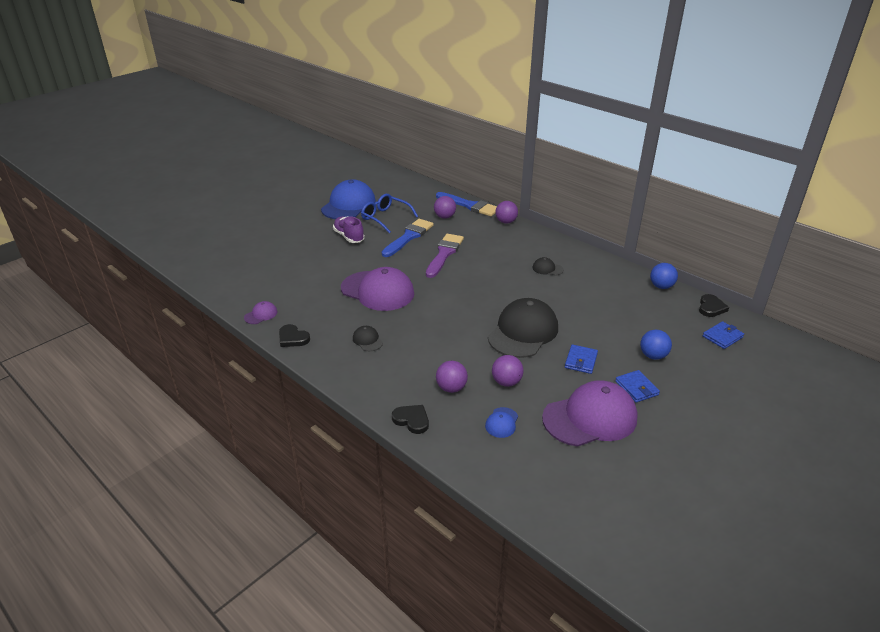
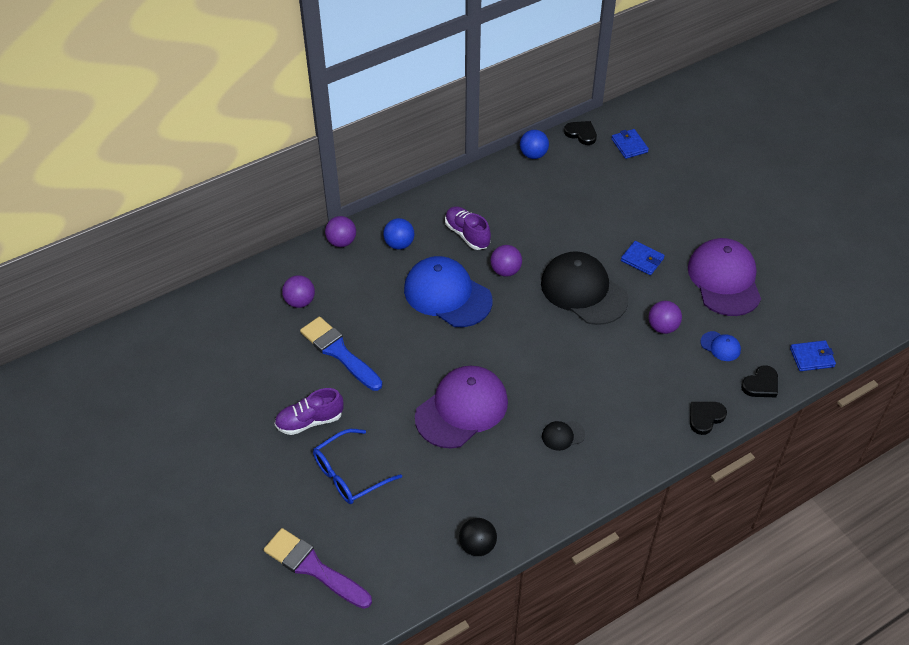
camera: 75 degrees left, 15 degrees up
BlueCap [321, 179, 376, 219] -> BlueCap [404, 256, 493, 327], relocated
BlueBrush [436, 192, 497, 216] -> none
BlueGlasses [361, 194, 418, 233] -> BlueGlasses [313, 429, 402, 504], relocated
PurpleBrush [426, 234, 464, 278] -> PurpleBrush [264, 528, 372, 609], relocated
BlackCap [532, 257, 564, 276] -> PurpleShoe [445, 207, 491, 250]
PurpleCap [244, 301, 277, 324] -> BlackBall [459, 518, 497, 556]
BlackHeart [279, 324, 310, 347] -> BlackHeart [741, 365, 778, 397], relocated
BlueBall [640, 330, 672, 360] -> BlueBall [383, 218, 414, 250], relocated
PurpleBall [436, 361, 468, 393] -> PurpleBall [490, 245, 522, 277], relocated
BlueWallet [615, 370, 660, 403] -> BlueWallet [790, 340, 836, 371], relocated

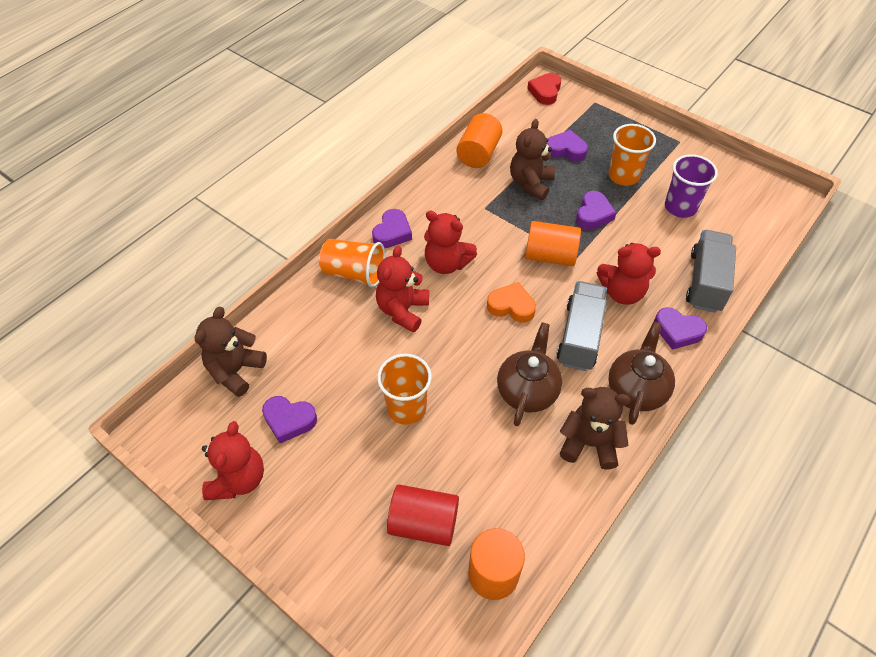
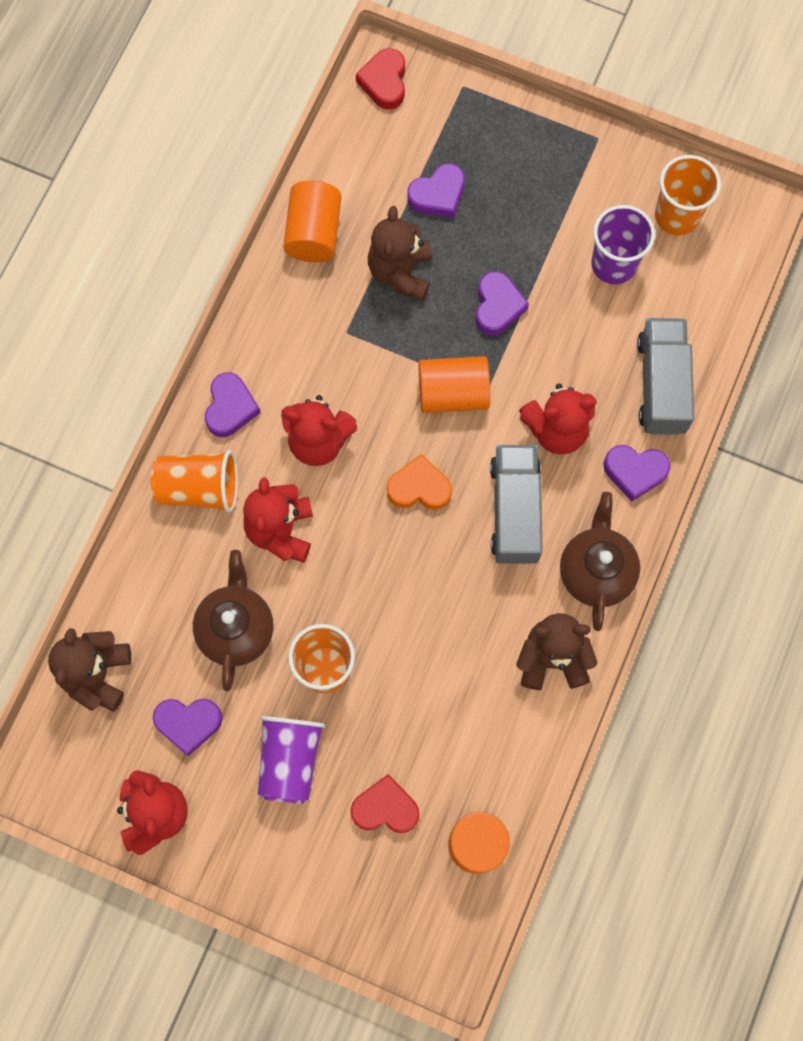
camera: 15 degrees left, 20 degrees up
OrangeCup [608, 124, 656, 186] -> OrangeCup [655, 155, 721, 235], relocated
PurpleHeart [547, 130, 588, 161] -> PurpleHeart [407, 163, 465, 218], 150 degrees clockwise
BrownTeapot [497, 322, 562, 426] -> BrownTeapot [193, 550, 274, 691], relocated
RedCylinder [387, 484, 459, 546] -> RedHeart [351, 774, 420, 833]
none -> PurpleCup [258, 716, 325, 804]

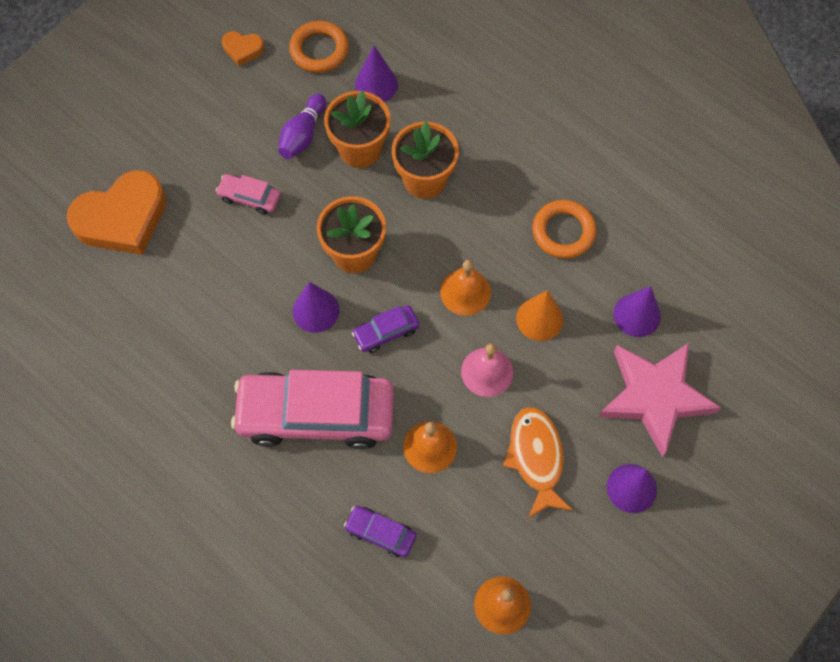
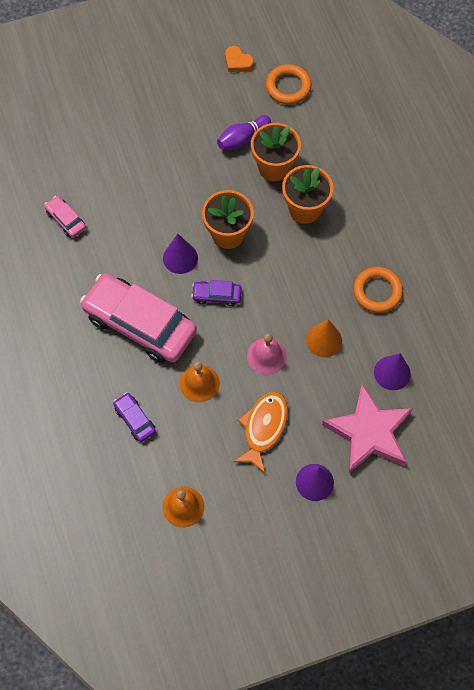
camera: 30 degrees right, 0 degrees up
PurpleCone [355, 46, 398, 102] -> none
OrangeHeart [66, 170, 166, 255] -> none
PinkCar [216, 174, 281, 215] -> PinkCar [44, 196, 86, 238], relocated
OrangeBell [440, 260, 491, 316] -> none

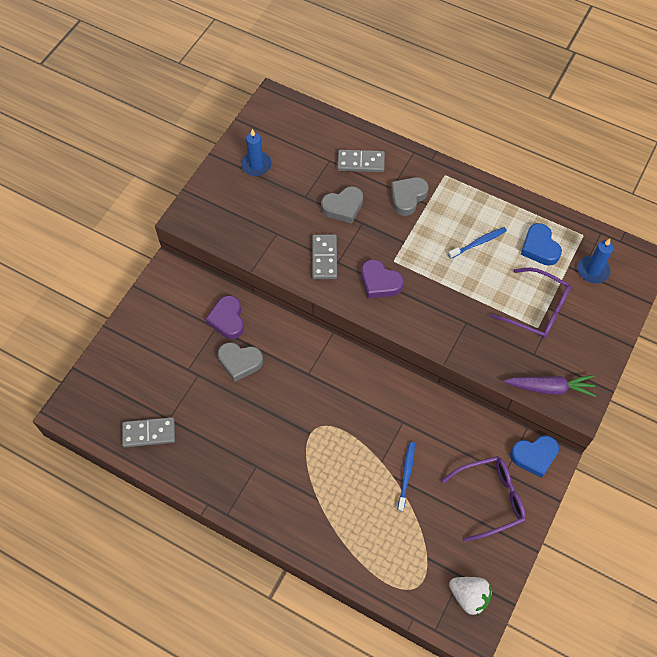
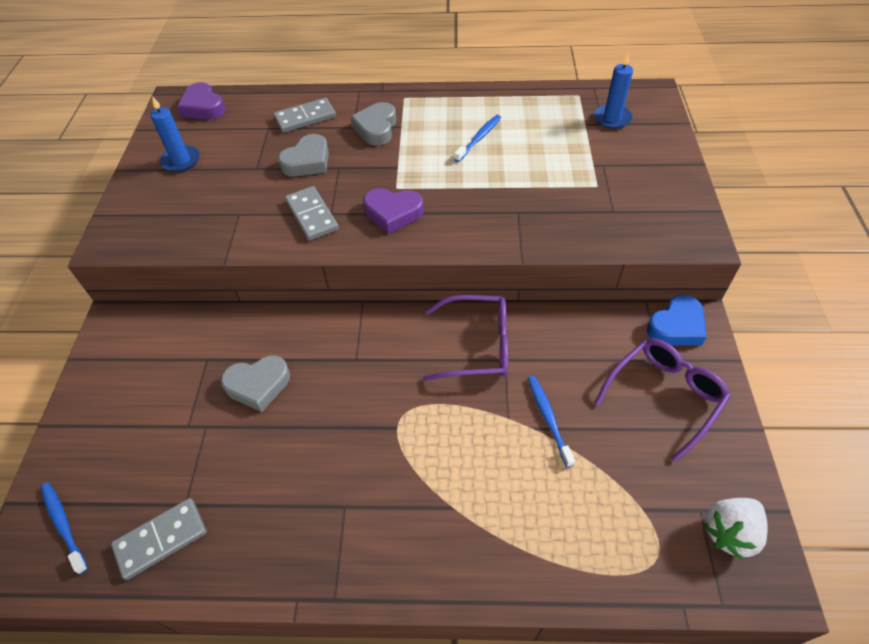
camera: 25 degrees left, 10 degrees down
BlueHeart [521, 223, 562, 266] -> none
PurpleGlasses [489, 268, 571, 339] -> PurpleGlasses [423, 295, 508, 381], relocated
PurpleHeart [206, 296, 244, 339] -> PurpleHeart [177, 82, 226, 120], relocated
PurpleCarrot [503, 375, 596, 397] -> none
WhiteStrawberry [449, 577, 492, 616] -> WhiteStrawberry [703, 498, 768, 560], 135 degrees clockwise
none -> BlueToothbrush [40, 482, 88, 574]

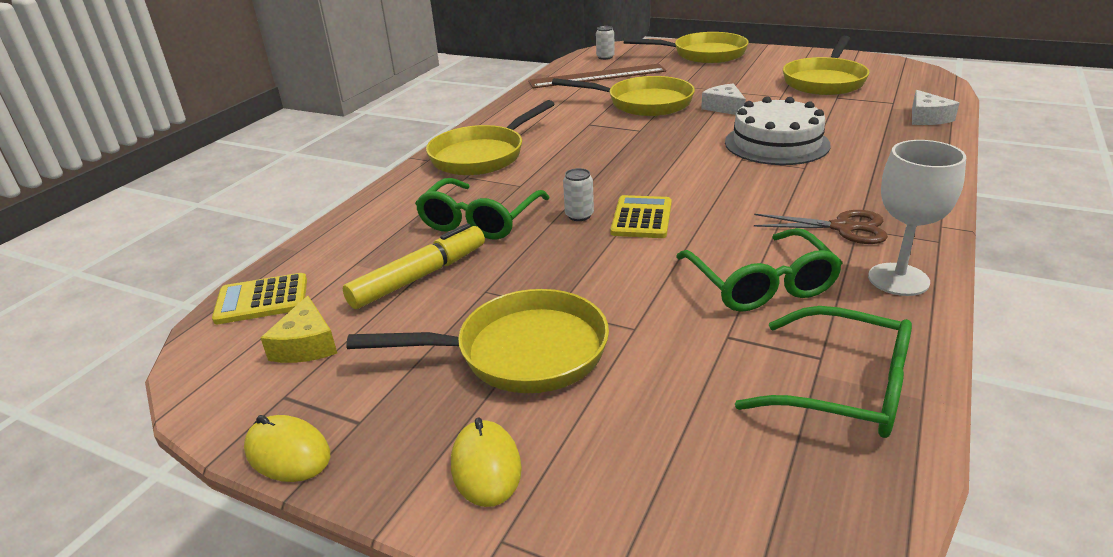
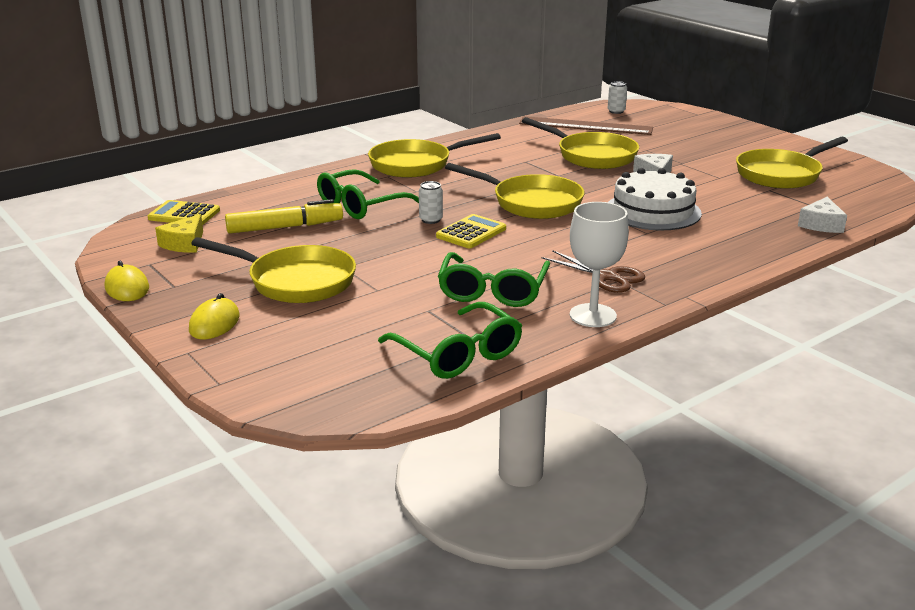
camera: 25 degrees right, 5 degrees down
YellowPan [624, 32, 749, 63] -> YellowPan [445, 163, 584, 219], relocated

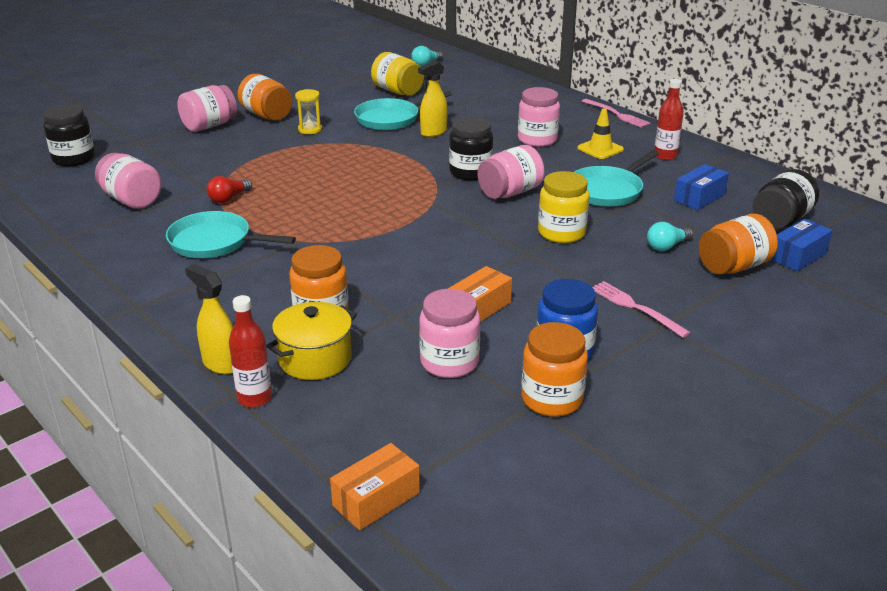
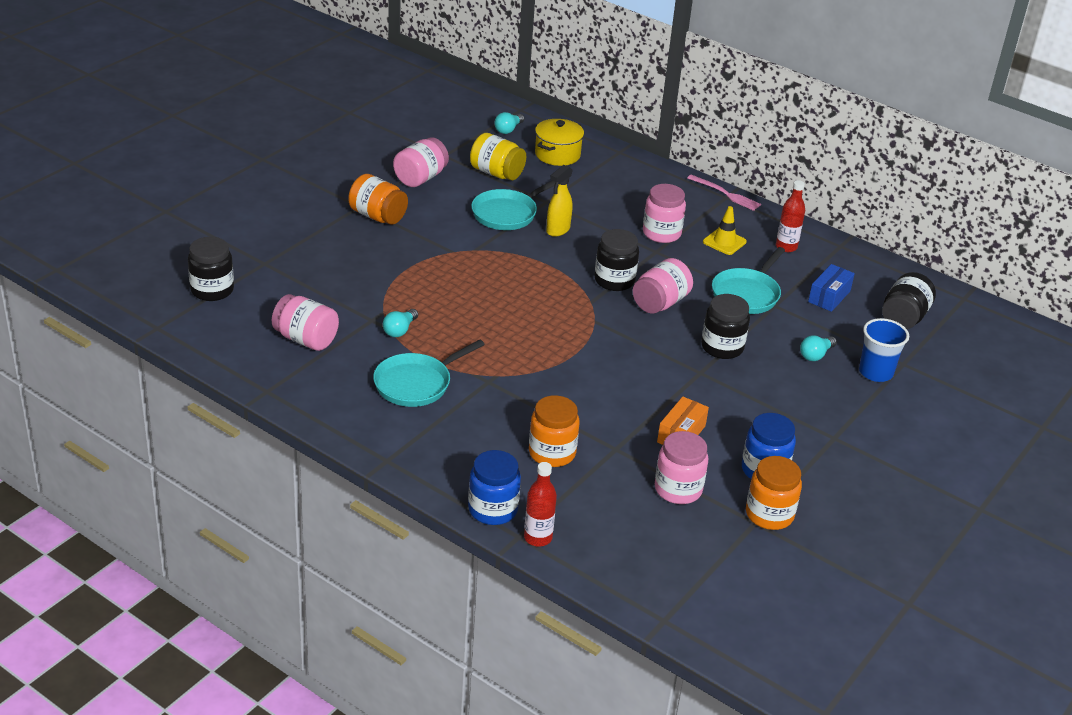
camera: 15 degrees left, 5 degrees up
PinkJar [177, 85, 237, 132] -> PinkJar [393, 137, 449, 187], relocated
YellowHourglass [295, 89, 322, 134] -> none
YellowJar [538, 171, 589, 243] -> BlackJar [701, 294, 750, 359]
RedLightBulb [207, 176, 252, 203] -> TurquoiseLightBulb [383, 309, 418, 337]
TurquoisePan [166, 211, 296, 258] -> TurquoisePan [373, 339, 485, 407], 45 degrees counterclockwise
OrangeJar [699, 214, 778, 275] -> BlueCup [859, 318, 909, 382]
BlueBox [770, 219, 833, 272] -> none
YellowSprayBottle [185, 264, 233, 374] -> BlueJar [468, 450, 521, 525]
PinkFork [592, 281, 691, 338] -> none
YellowPot [266, 302, 357, 380] -> YellowPot [535, 119, 584, 166], relocated
OrangeBox [330, 443, 420, 531] -> none

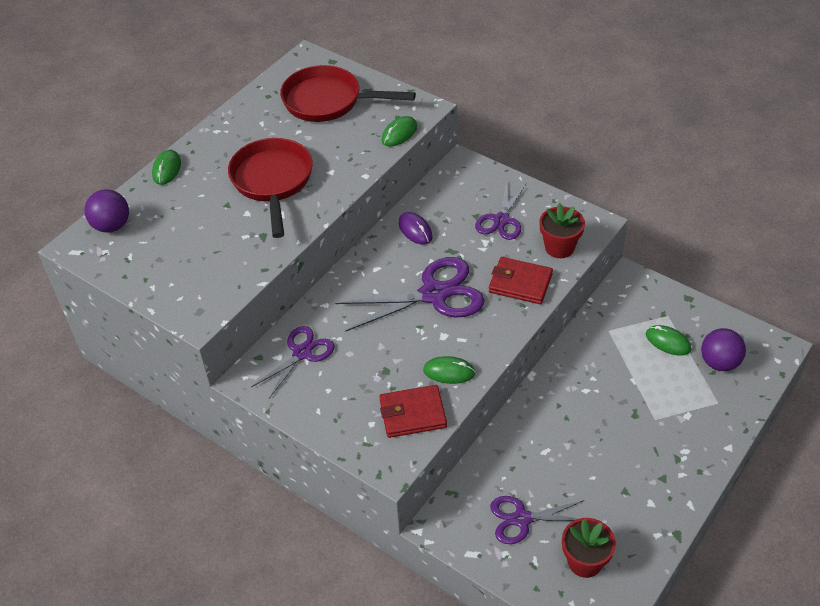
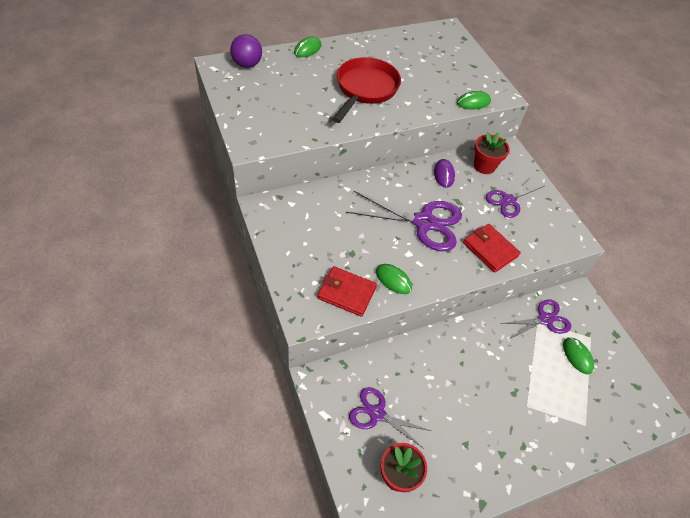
camera: 25 degrees right, 5 degrees up
RedPan [280, 65, 416, 122] -> none
RedFlowerPot [539, 203, 585, 258] -> RedFlowerPot [474, 132, 510, 174], relocated
PurpleScissors [251, 326, 334, 399] -> PurpleScissors [500, 300, 571, 339], relocated
PurpleBall [701, 328, 746, 371] -> none

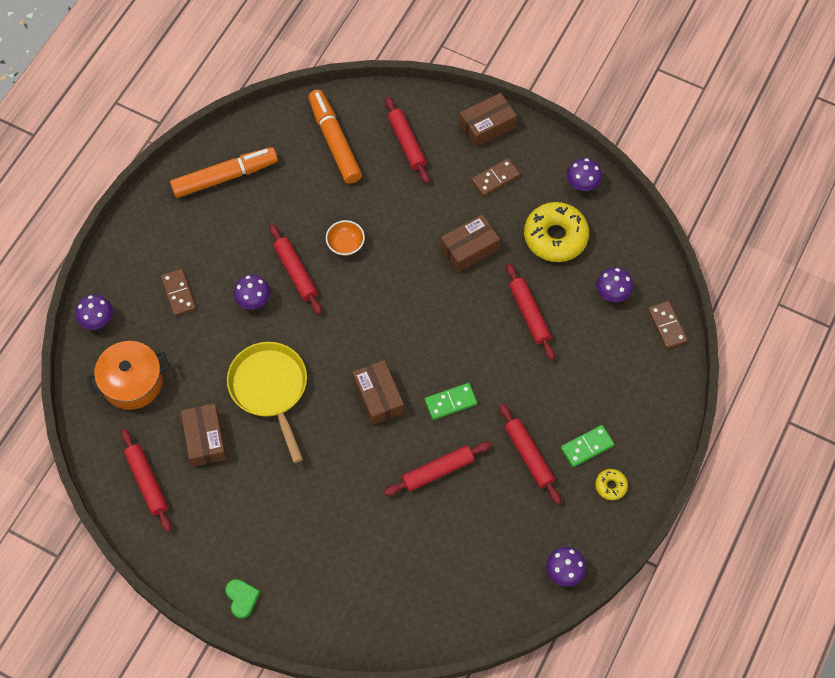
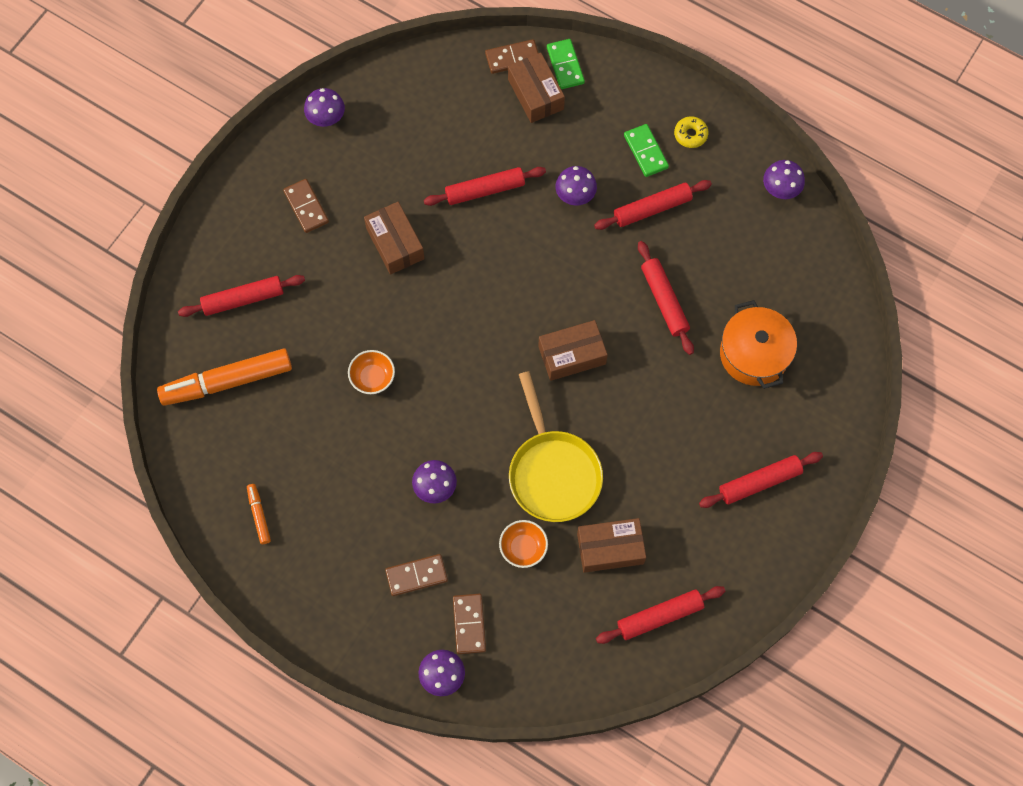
camera: 85 degrees left, 5 degrees up
BrownBox [459, 93, 517, 148] -> BrownBox [508, 53, 565, 123], relocated
OrangeMarker [170, 147, 278, 198] -> OrangeMarker [247, 484, 271, 544], x0.45
YellowDonut [524, 202, 589, 262] -> none
RedRollingPin [270, 224, 322, 315] -> RedRollingPin [699, 452, 823, 508], relocated
PurpleMushroom [596, 267, 633, 302] -> PurpleMushroom [555, 166, 597, 205], relocated
OrangePot [87, 341, 170, 410] -> OrangePot [720, 300, 797, 389], relocated
YellowPan [227, 342, 307, 463] -> YellowPan [509, 371, 603, 522], 90 degrees counterclockwise
GreenDomino [425, 383, 478, 420] -> GreenDomino [547, 39, 585, 89], relocated
GreenHeart [225, 579, 260, 619] -> none
none -> OrangeBowl [499, 520, 548, 568]
none -> BrownDomino [453, 594, 486, 654]

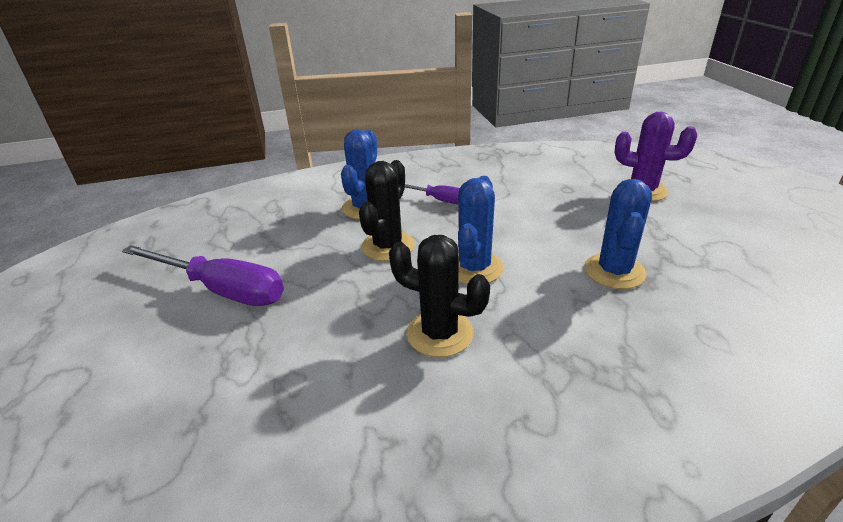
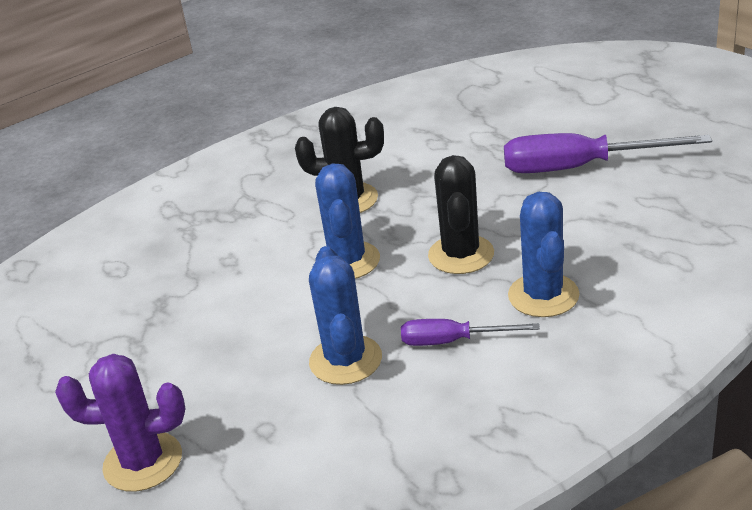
camera: 160 degrees right, 0 degrees up
BlueCactus [584, 179, 652, 289] -> BlueCactus [309, 246, 382, 385], relocated

